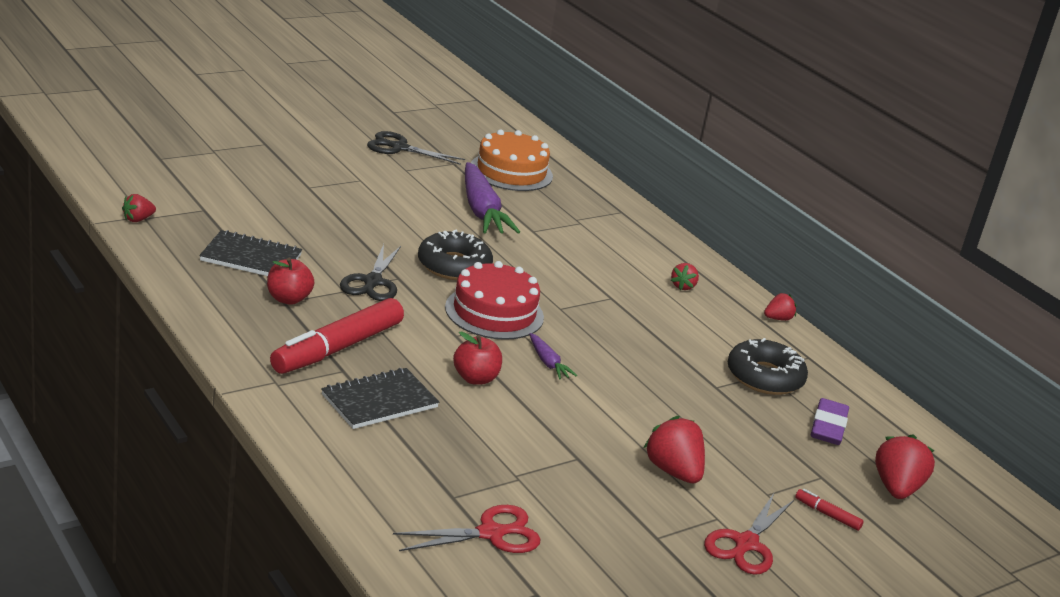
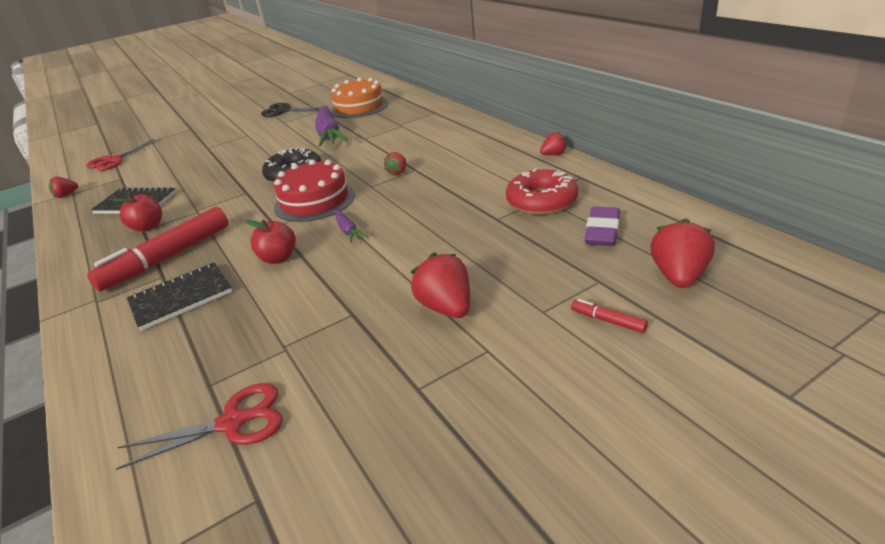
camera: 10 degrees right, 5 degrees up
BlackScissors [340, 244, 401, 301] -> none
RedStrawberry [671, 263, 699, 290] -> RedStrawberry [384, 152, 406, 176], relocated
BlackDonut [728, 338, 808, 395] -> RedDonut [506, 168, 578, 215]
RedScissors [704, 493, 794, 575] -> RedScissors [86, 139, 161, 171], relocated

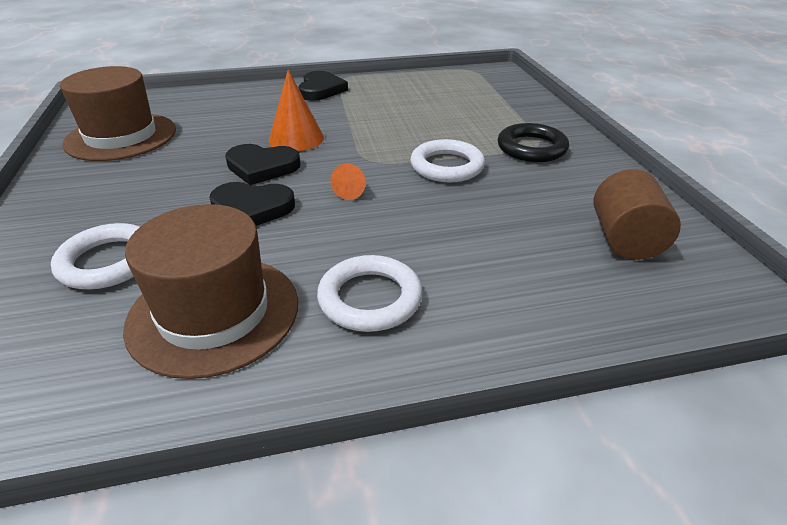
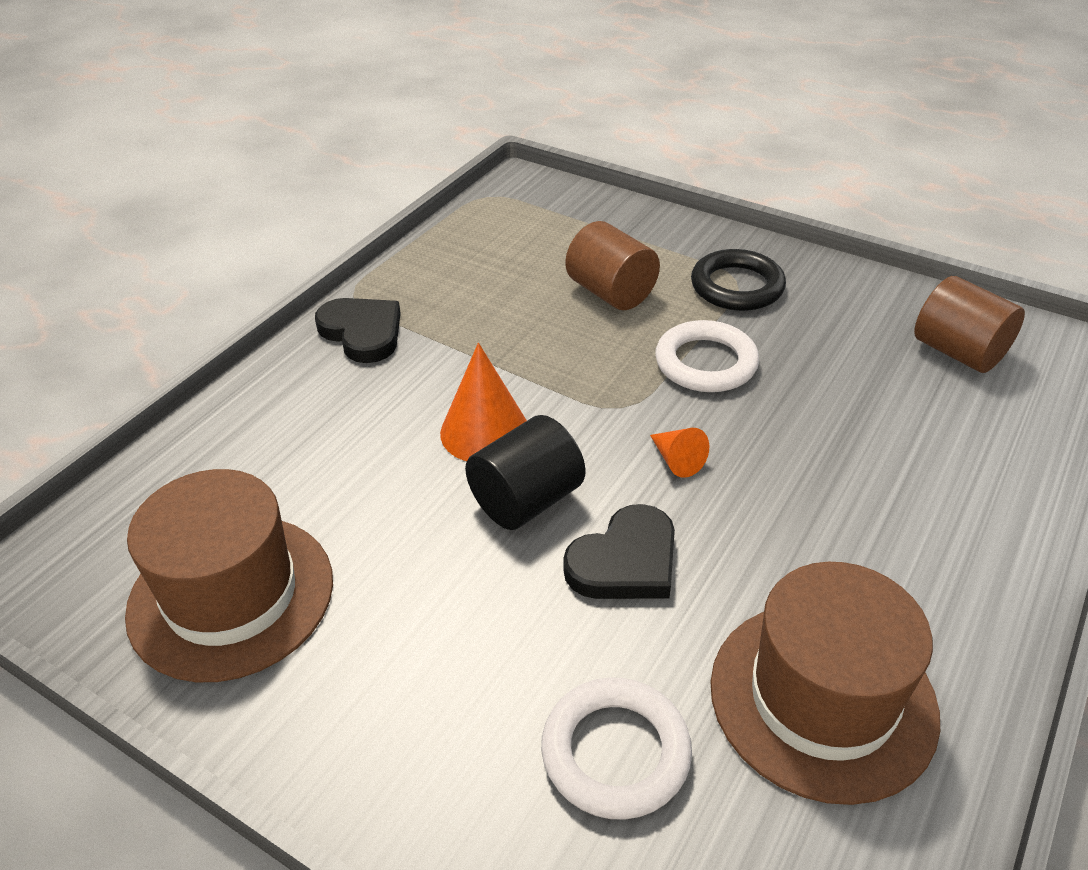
camera: 45 degrees left, 5 degrees up
BlackHeart [225, 144, 301, 185] -> BlackCylinder [465, 415, 585, 530]
WhiteRing [317, 255, 422, 332] -> none
none -> BrownCylinder [565, 221, 660, 310]

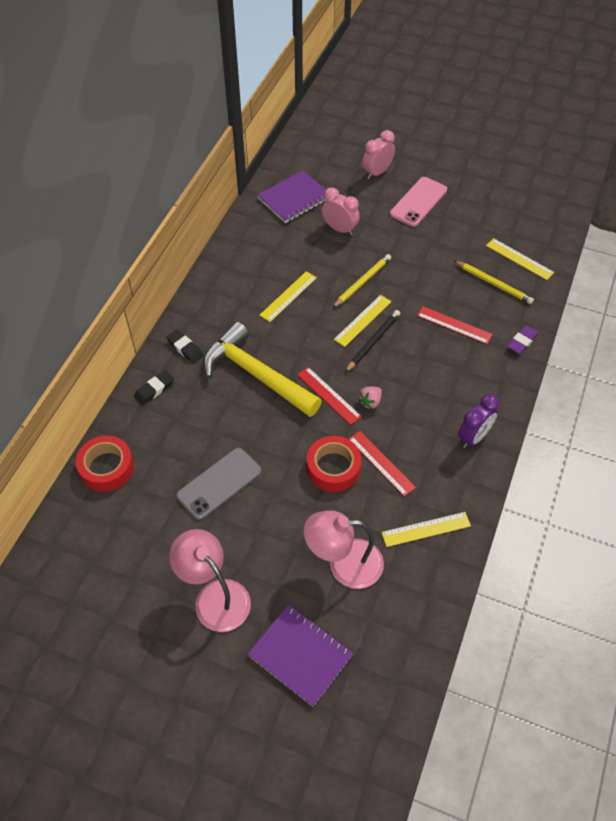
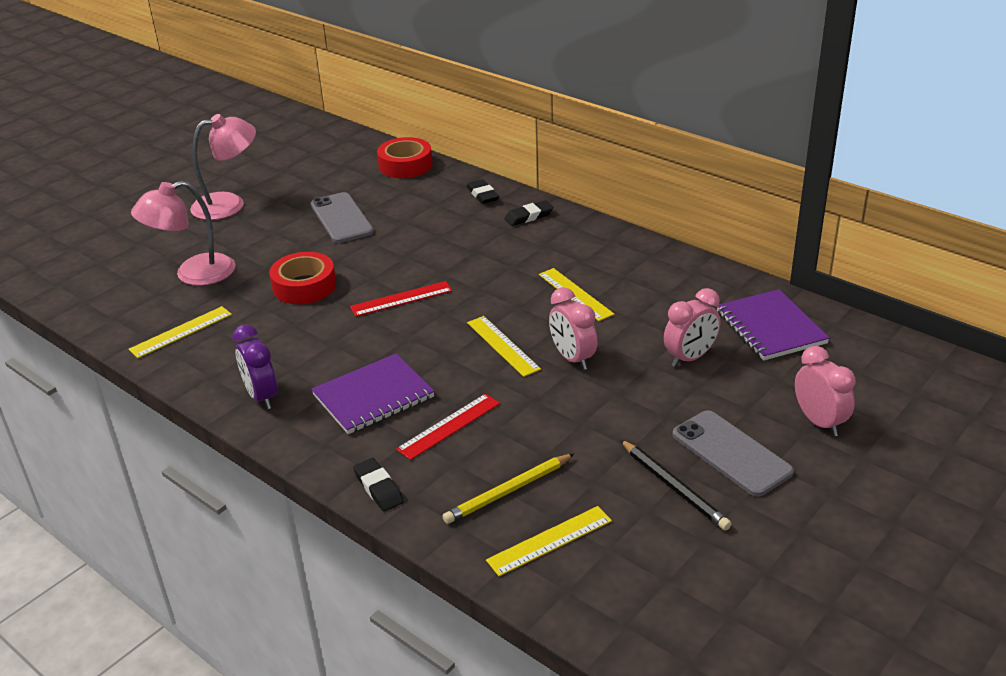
camera: 110 degrees right, 20 degrees down
PinkPhone [390, 177, 447, 227] -> GreyPhone [673, 410, 794, 497]
YellowPencil [332, 254, 391, 308] -> PinkClock [549, 287, 598, 370]
BlackPencil [345, 310, 400, 373] -> BlackPencil [620, 439, 732, 531], relocated
YellowHammer [203, 322, 322, 417] -> none
PurpleEraser [507, 325, 539, 354] -> BlackEraser [353, 458, 404, 511]
PinkStrawberry [358, 386, 382, 409] -> none
RedRuler [349, 431, 416, 497] -> none
PinkLamp [304, 510, 384, 589] -> PinkLamp [131, 181, 236, 286], 135 degrees counterclockwise
YellowRuler [381, 512, 471, 547] -> YellowRuler [129, 306, 232, 358], 45 degrees clockwise
PurpleNotebook [247, 605, 353, 707] -> PurpleNotebook [311, 353, 435, 434], relocated

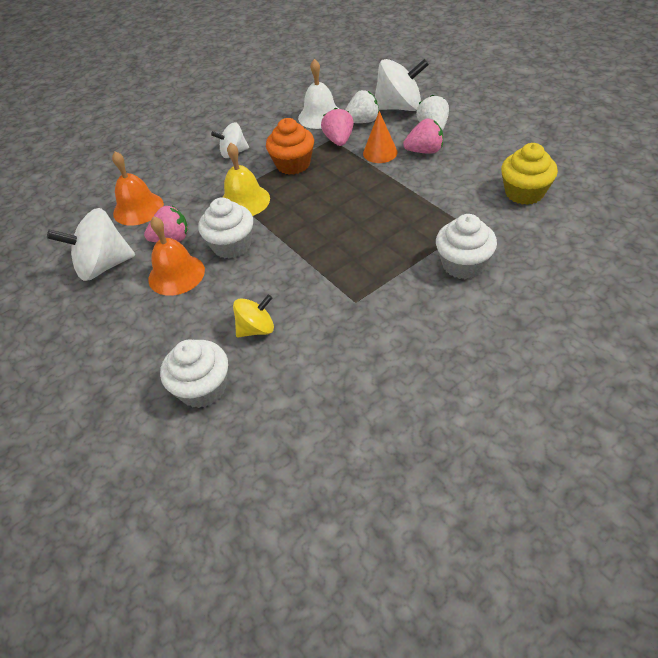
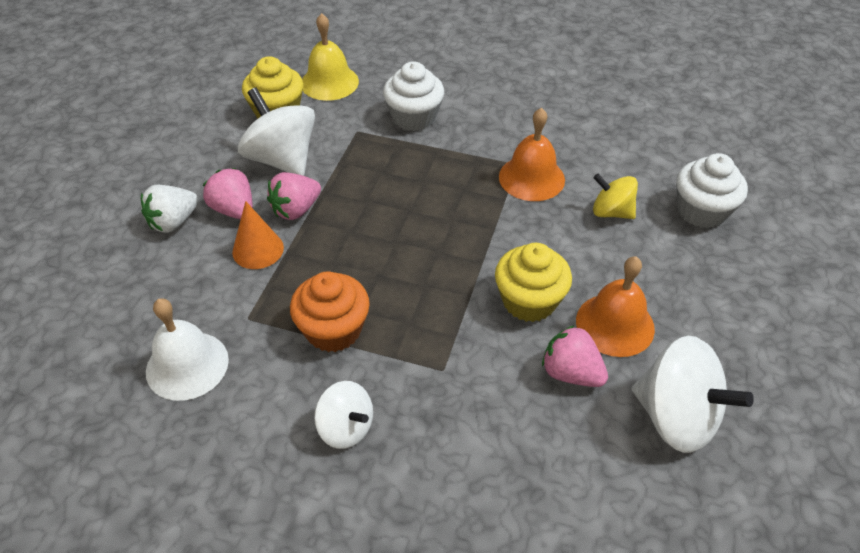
camera: 130 degrees left, 0 degrees up
WhiteSpinningTop [375, 59, 429, 111] -> WhiteSpinningTop [238, 87, 315, 176], relocated
WhiteStrawberry [345, 90, 379, 123] -> none
PinkStrawberry [321, 108, 354, 146] -> PinkStrawberry [267, 172, 321, 220], relocated
YellowBell [223, 142, 270, 216] -> YellowBell [302, 13, 359, 101], relocated
OrangeBell [112, 151, 164, 226] -> OrangeBell [499, 107, 565, 201], relocated
WhiteCupcake [198, 197, 253, 259] -> YellowCupcake [495, 243, 572, 322]

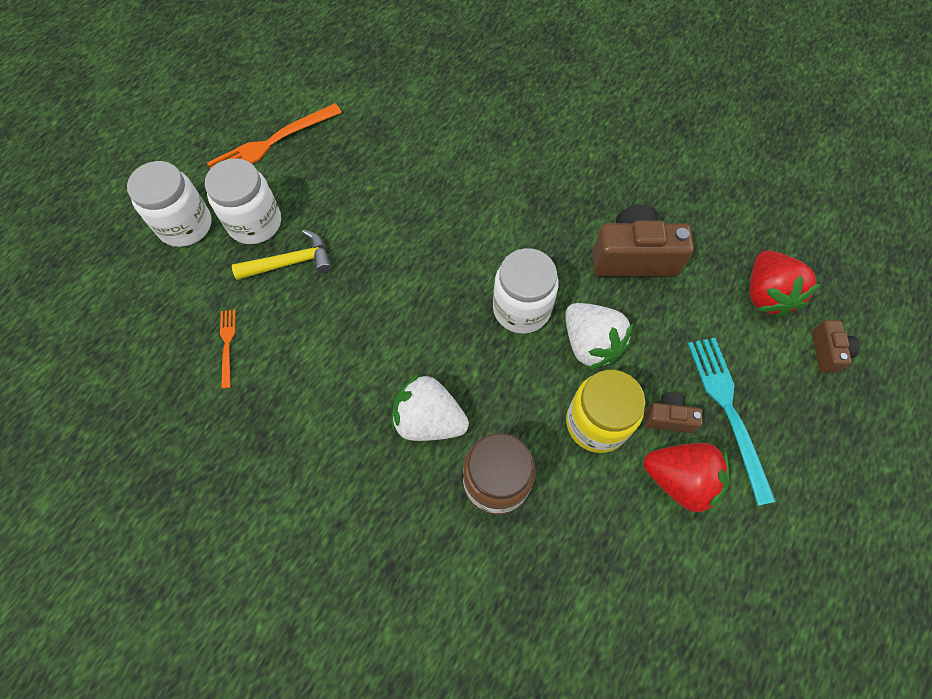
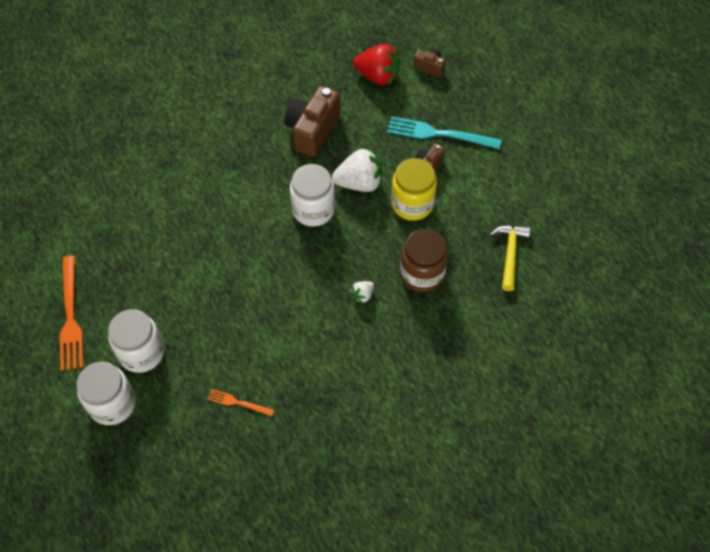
camera: 65 degrees left, 5 degrees down
YellowHammer [232, 230, 332, 280] -> YellowHammer [490, 226, 531, 291], relocated
WhiteStrawberry [392, 373, 469, 441] -> WhiteStrawberry [350, 281, 374, 304], x0.48
RedStrawberry [644, 443, 729, 515] -> none

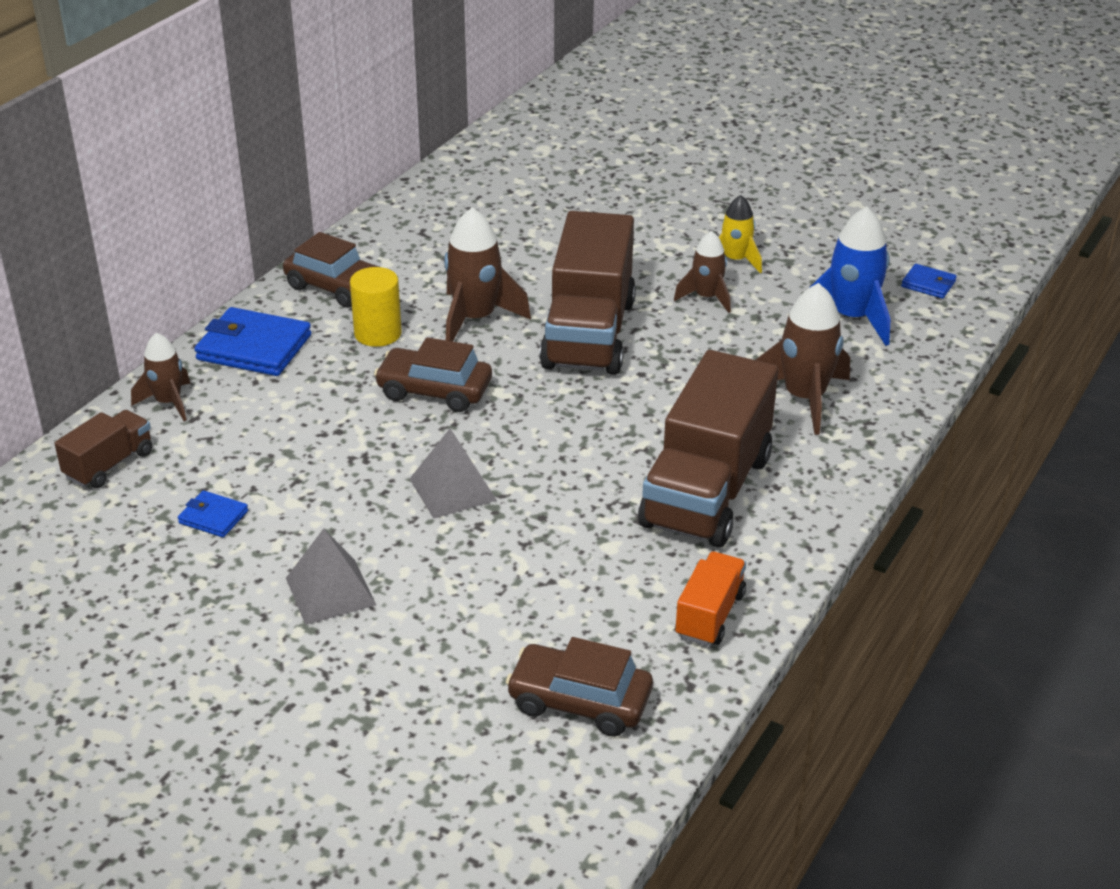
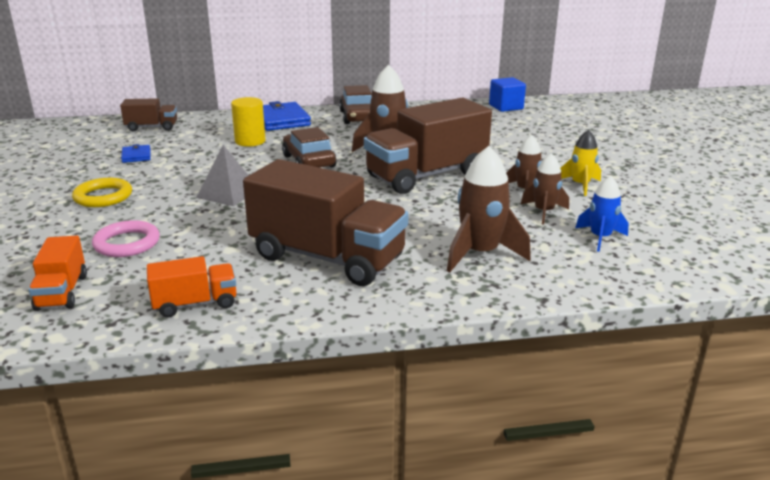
camera: 50 degrees right, 10 degrees down
BlueRocket [809, 207, 891, 346] -> BlueRocket [575, 176, 629, 252], x0.62
BlueWallet [901, 264, 957, 299] -> none
YellowCylinder [350, 267, 402, 347] -> YellowCylinder [231, 97, 265, 147], relocated
BrownRocket [131, 333, 191, 421] -> BrownRocket [521, 153, 569, 224], relocated
BrownTruck [638, 350, 778, 547] -> BrownTruck [243, 159, 409, 286], 135 degrees counterclockwise
GreyPyramid [286, 529, 376, 625] -> YellowRing [72, 178, 132, 207]
BrownCar [506, 637, 653, 737] -> OrangeTruck [29, 236, 87, 311]
none -> BlueCube [489, 77, 526, 112]
none -> PinkRing [92, 220, 160, 257]

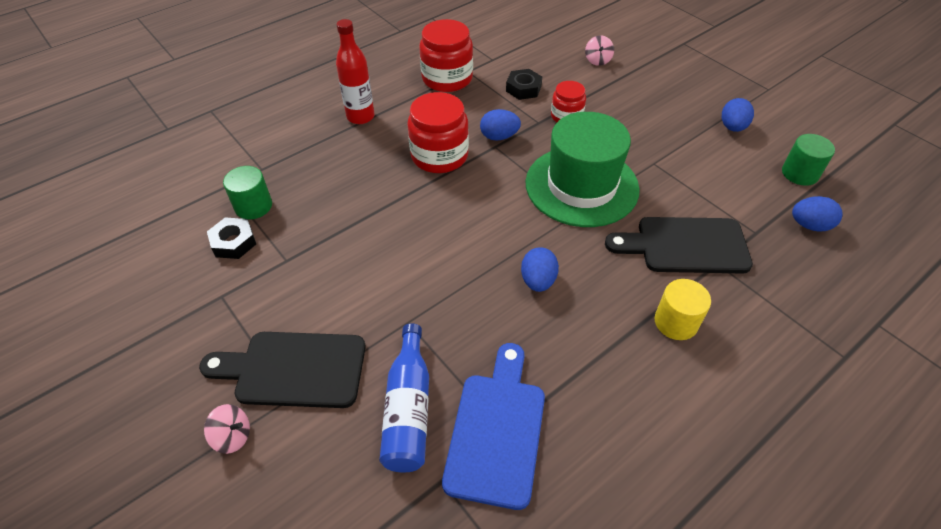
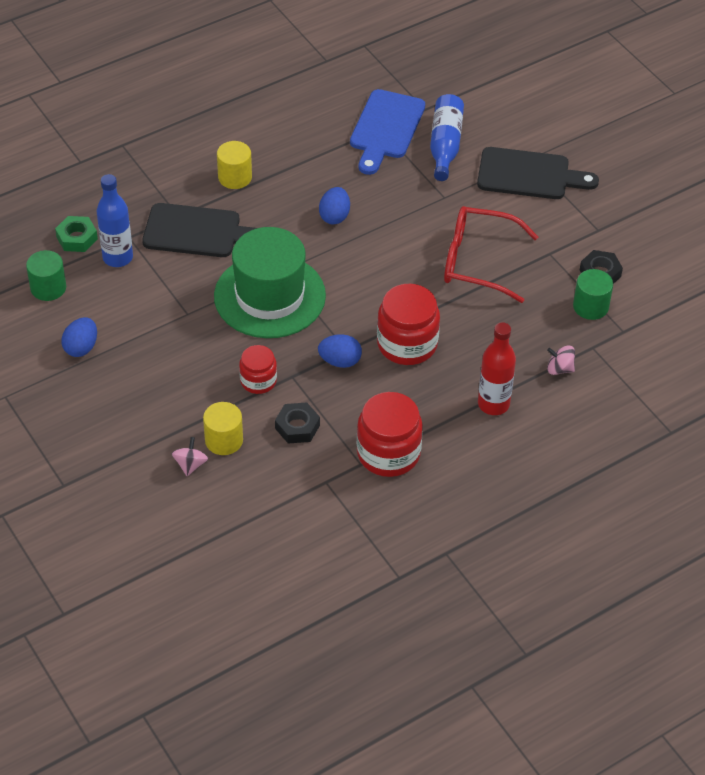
camera: 175 degrees left, 0 degrees up
BlueEgg [792, 196, 843, 232] -> GreenNut [55, 216, 98, 252]
PinkSpinningTop [204, 404, 250, 454] -> PinkSpinningTop [547, 345, 575, 375], relocated
none -> BlueBottle [97, 174, 133, 267]
none -> RedGlasses [444, 206, 538, 303]
none -> YellowCylinder [203, 402, 243, 455]

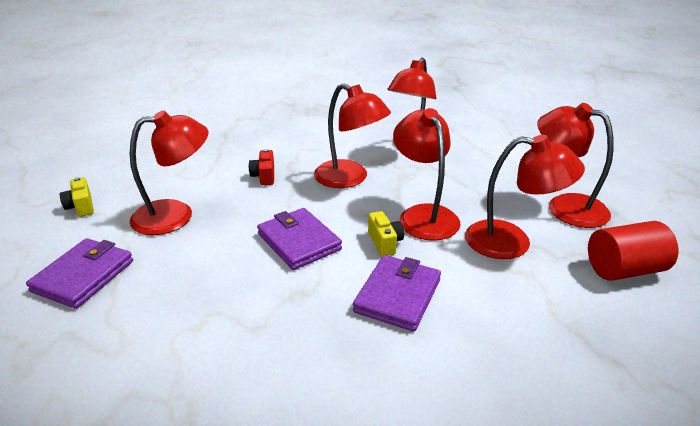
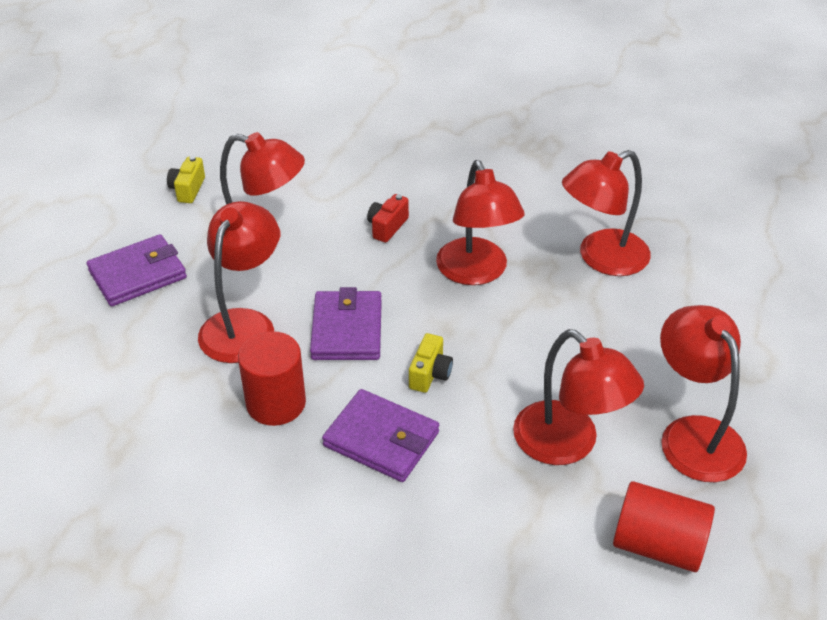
camera: 35 degrees right, 10 degrees up
RedLamp [393, 108, 461, 241] -> RedLamp [198, 201, 279, 363], relocated
PurpleWallet [353, 255, 441, 332] -> PurpleWallet [322, 389, 439, 482], 60 degrees clockwise
none -> RedCylinder [238, 331, 306, 426]

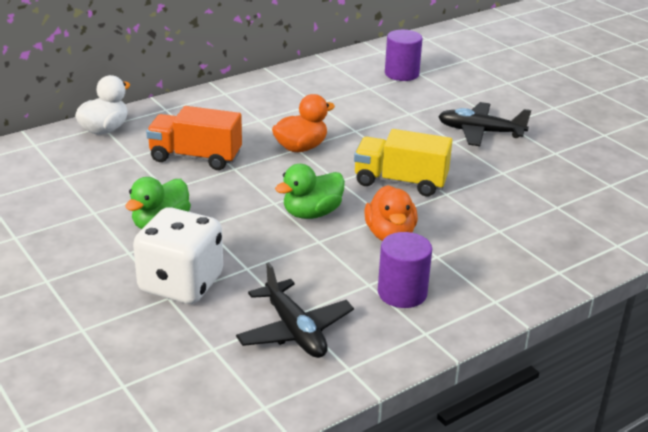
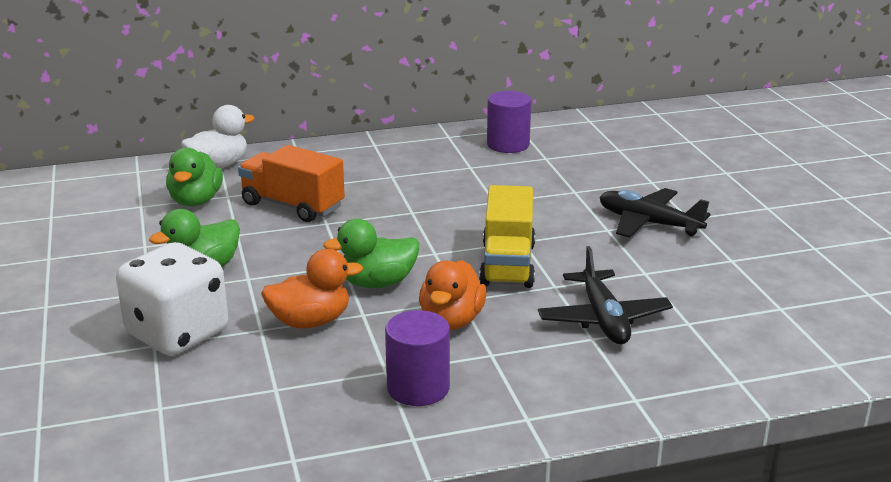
camera: 20 degrees right, 5 degrees down
PurpleCylinder [385, 30, 422, 81] -> PurpleCylinder [487, 91, 531, 153], relocated
OrangeDuck [272, 94, 335, 152] -> OrangeDuck [261, 249, 363, 328], relocated
YellowTruck [354, 129, 453, 196] -> YellowTruck [479, 185, 535, 288], 120 degrees counterclockwise
BlackPlane [236, 262, 354, 358] -> BlackPlane [538, 246, 673, 344], relocated
none -> GreenDuck [166, 148, 223, 206]

